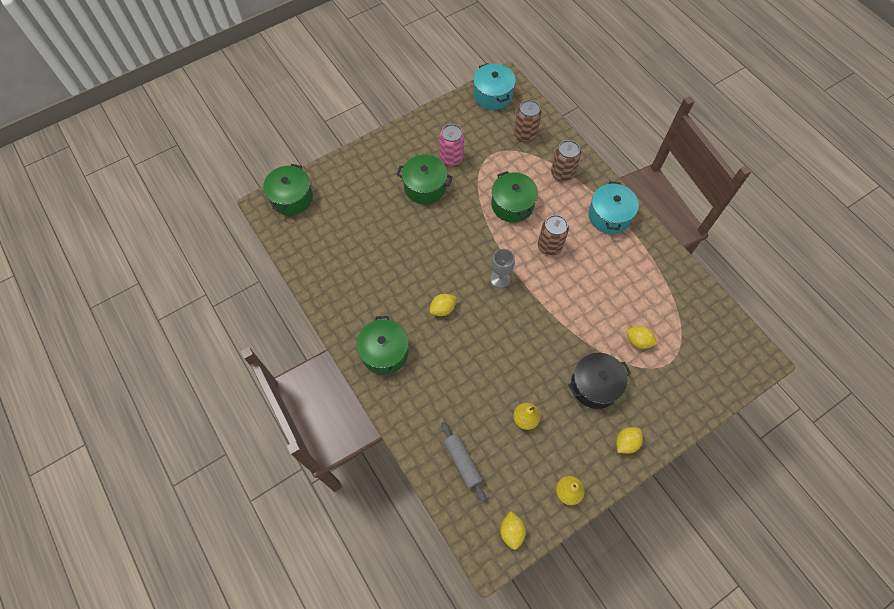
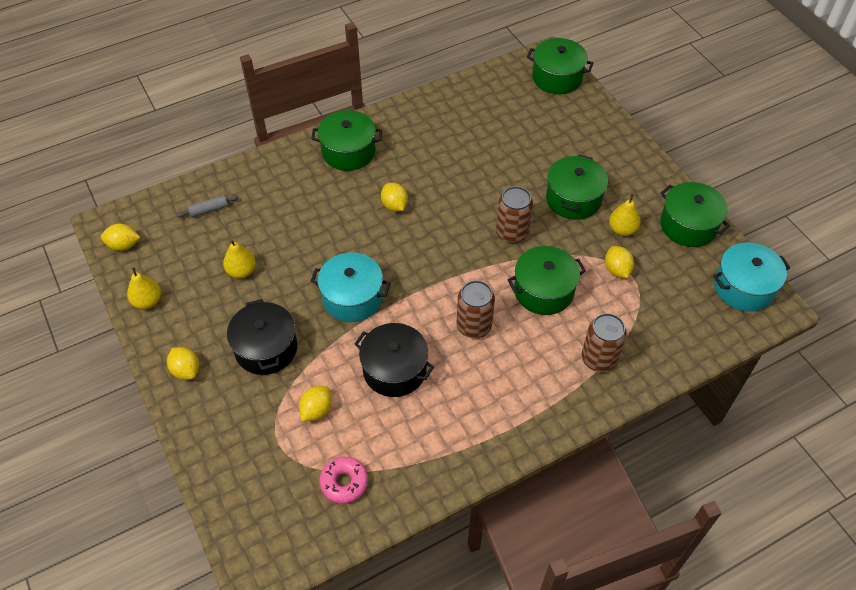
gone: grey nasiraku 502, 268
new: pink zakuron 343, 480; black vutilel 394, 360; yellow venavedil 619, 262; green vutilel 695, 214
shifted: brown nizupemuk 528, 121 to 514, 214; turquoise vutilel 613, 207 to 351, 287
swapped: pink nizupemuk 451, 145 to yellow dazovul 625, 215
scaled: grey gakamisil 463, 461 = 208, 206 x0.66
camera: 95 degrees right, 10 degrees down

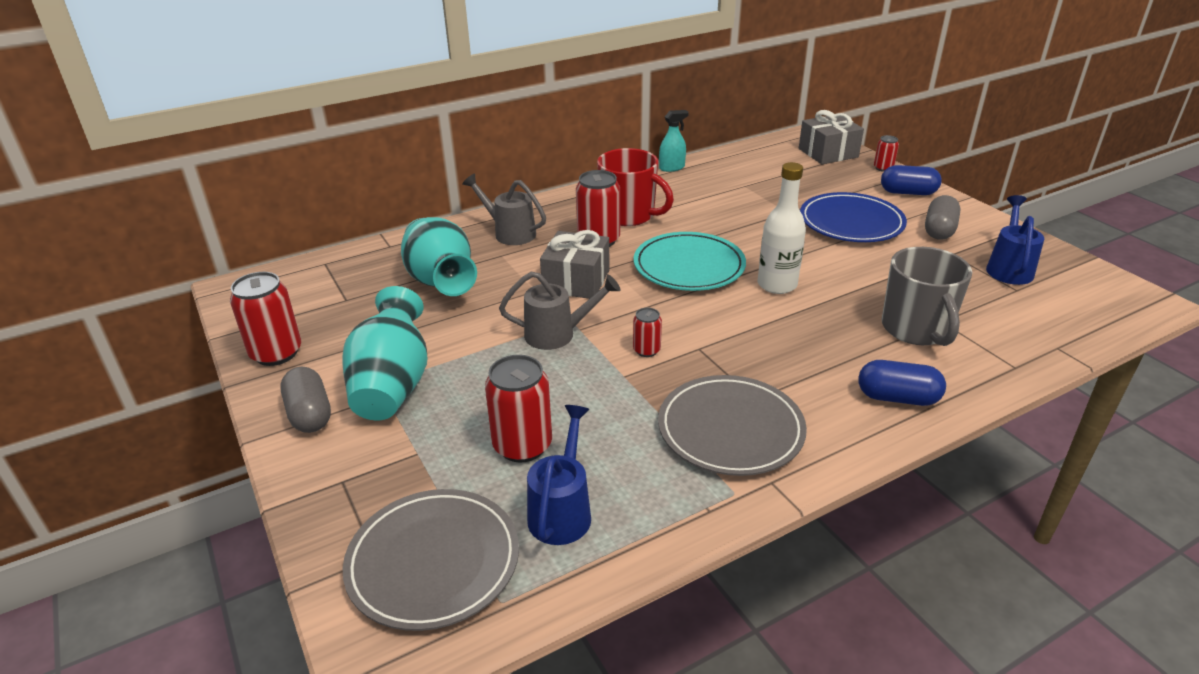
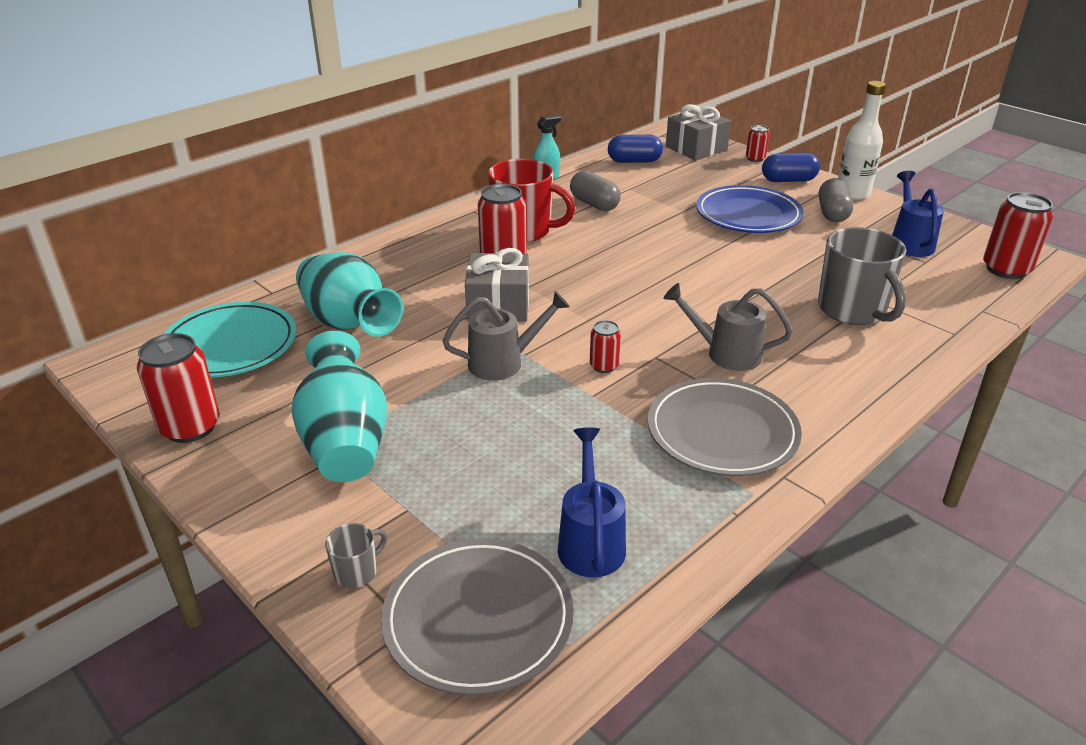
new: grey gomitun 356, 555
shifted: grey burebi 305, 399 to 595, 191; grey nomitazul 504, 209 to 728, 327; red nizupemuk 518, 408 to 1018, 235; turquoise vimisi 690, 261 to 229, 340; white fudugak 782, 228 to 862, 140; blue burebi 902, 383 to 635, 149
camera: 15 degrees left, 0 degrees up

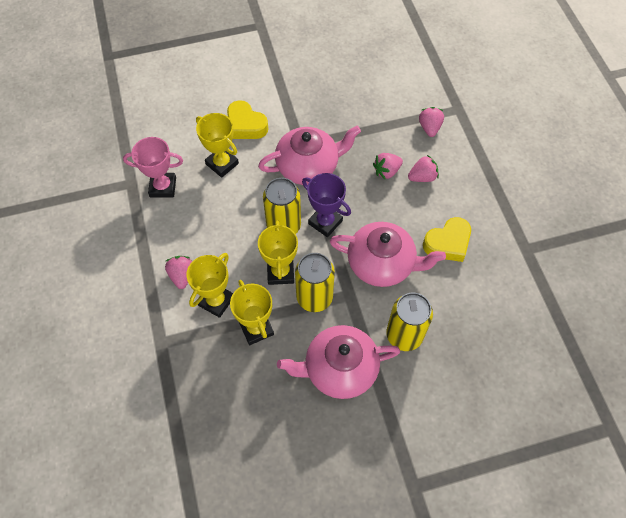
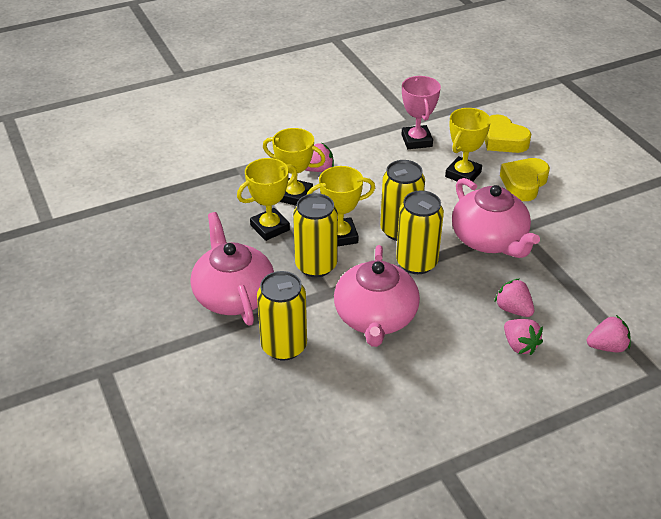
shifted: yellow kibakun 447, 239 to 508, 133
swapped: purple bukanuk 326, 205 to yellow nizupemuk 420, 232
camera: 80 degrees right, 20 degrees down

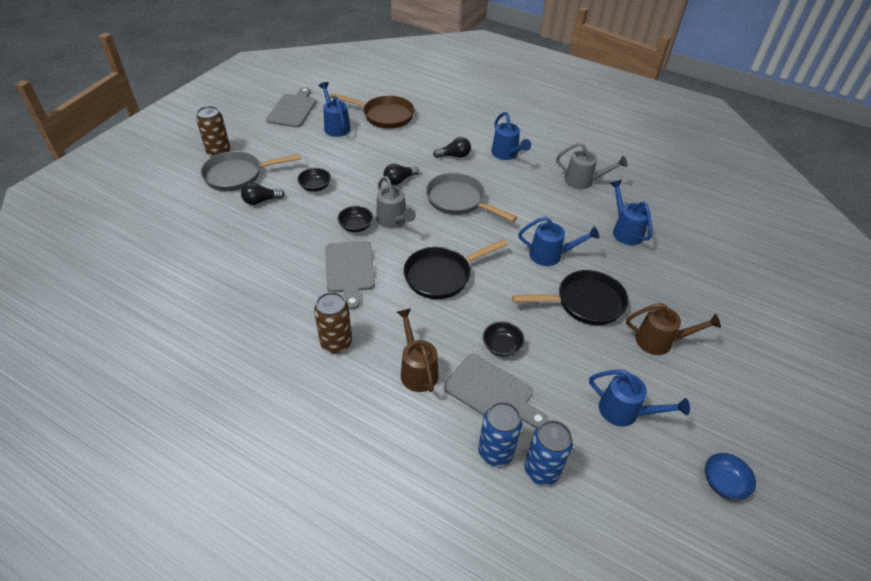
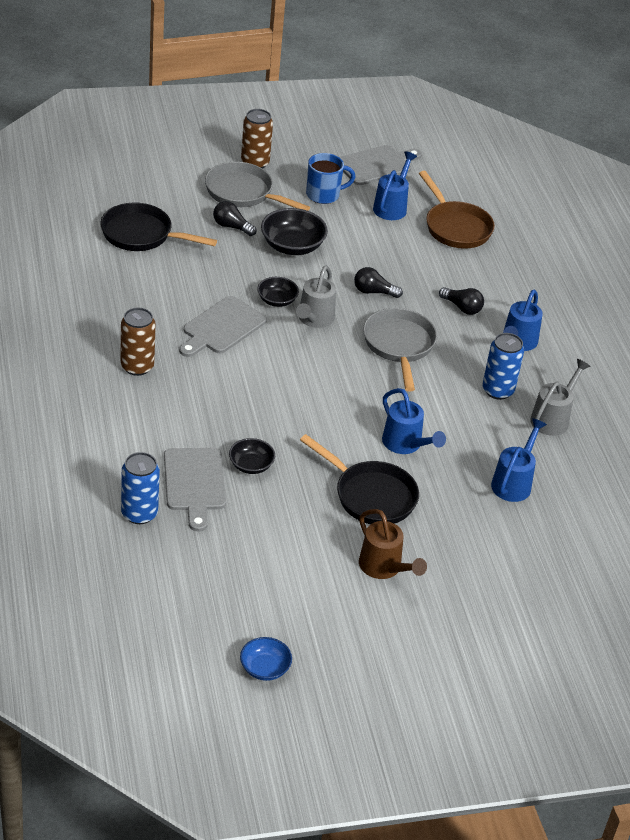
gone: brown nomitazul 417, 350; blue nomitazul 639, 398
new: blue gomitun 330, 178
shifted: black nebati 456, 269 to 159, 227; blue nizupemuk 549, 453 to 503, 366
rotated: grey nomitazul 591, 165 = 560, 397 120 degrees counterclockwise
scaled: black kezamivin 314, 180 = 294, 231 x1.66
camera: 45 degrees right, 5 degrees down

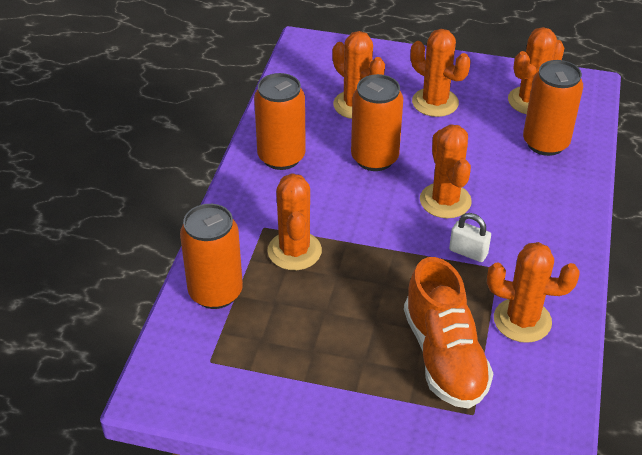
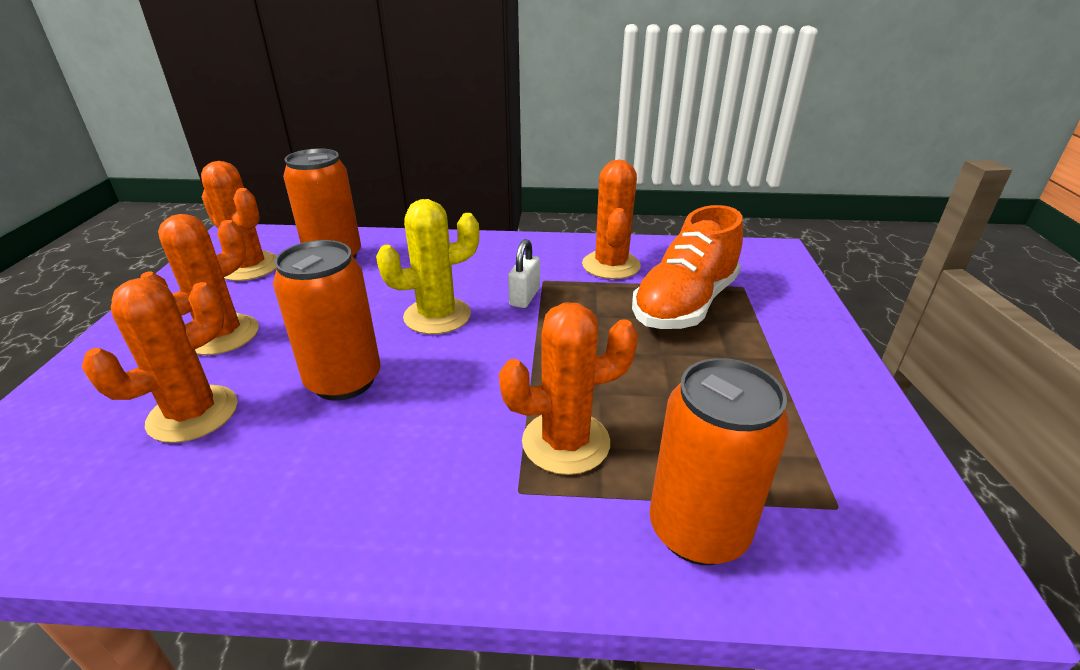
gone: orange nizupemuk 280, 121
repainted: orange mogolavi 446, 171 to yellow mogolavi 427, 266
rotated: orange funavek 449, 333 = 687, 267 150 degrees clockwise
camera: 100 degrees left, 10 degrees down

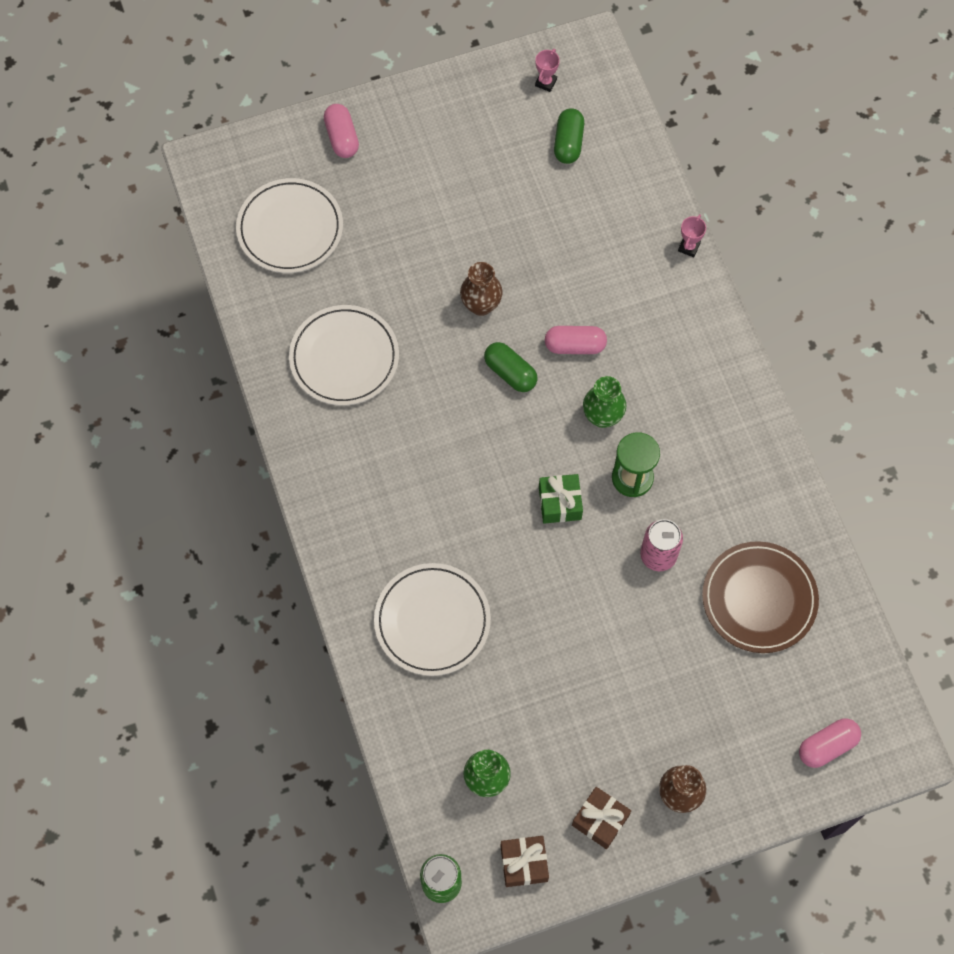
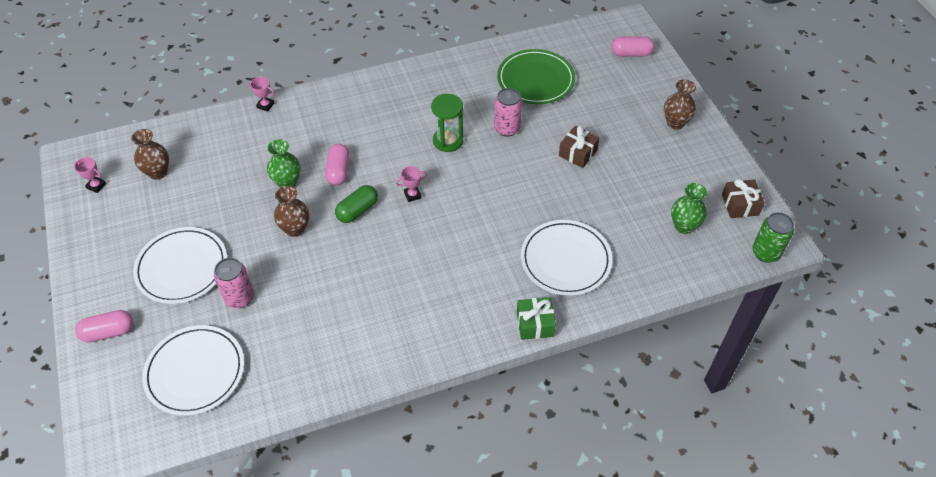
new: pink nizupemuk 234, 283; pink bukanuk 411, 184
shifted: white vimisi 344, 355 to 180, 265; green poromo 561, 499 to 536, 318; brown poromo 601, 818 to 579, 147; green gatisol 605, 402 to 284, 163
swapped: green burebi 569, 136 to brown gatisol 150, 154
repainted: brown vimisi 760, 597 to green vimisi 536, 76
rotated: pink burebi 830, 743 = 633, 46 60 degrees counterclockwise
camera: 90 degrees left, 15 degrees down

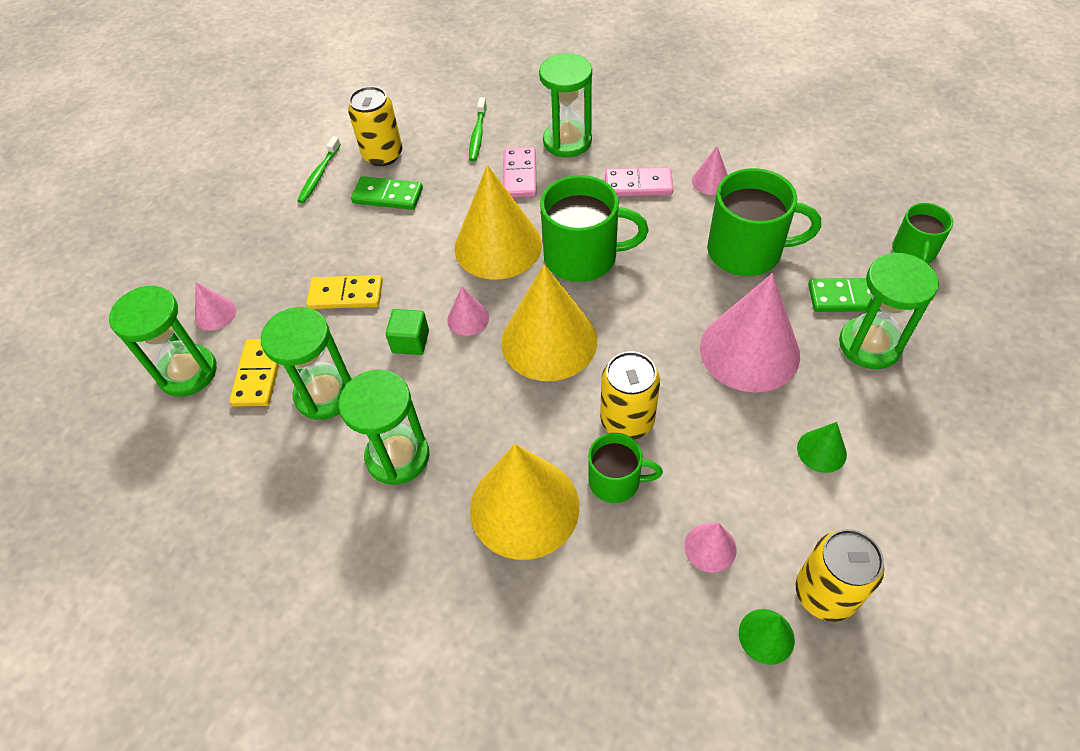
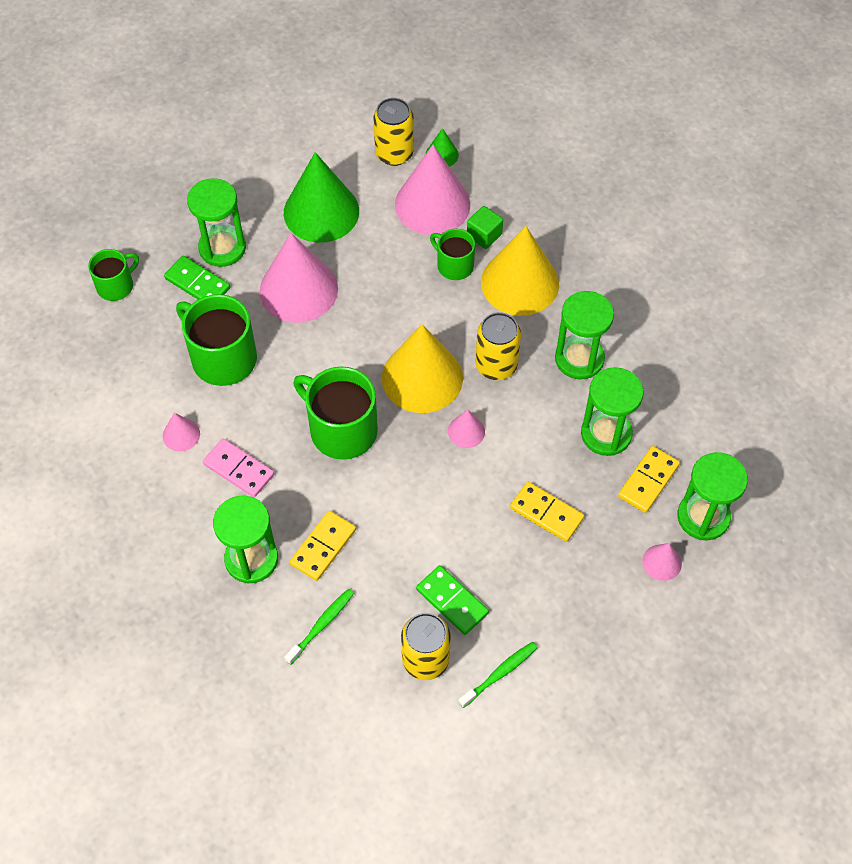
gone: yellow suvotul 498, 222
shifted: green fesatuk 407, 332 to 485, 227; yellow nizupemuk 630, 395 to 498, 346
repainted: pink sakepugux 520, 172 to yellow sakepugux 323, 546
scaled: pink suvotul 710, 548 = 432, 190 x2.22; green suvotul 822, 447 = 321, 197 x2.22
camera: 150 degrees left, 5 degrees up

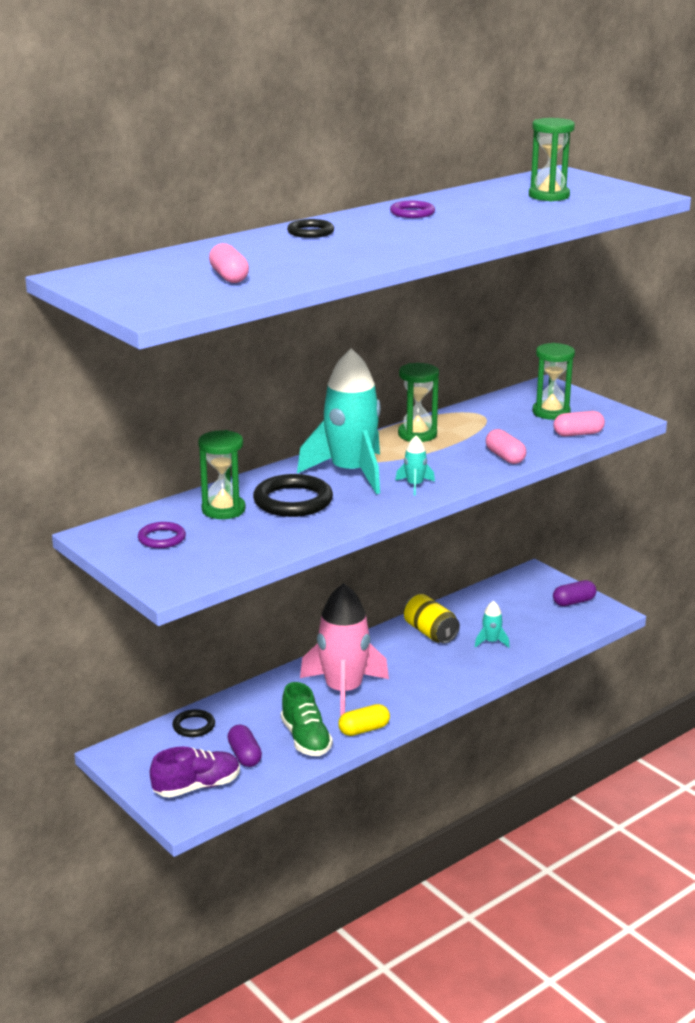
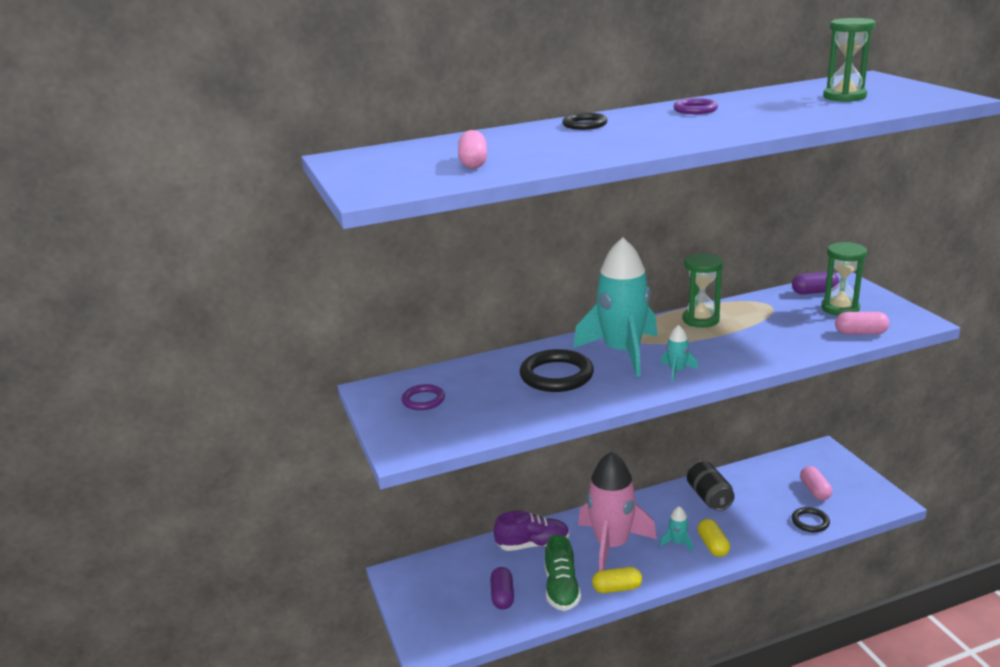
gone: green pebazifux 222, 474
new: yellow burebi 714, 538
shifted: purple funavek 195, 772 to 532, 531; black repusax 193, 723 to 811, 519; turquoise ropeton 492, 624 to 676, 529; pink burebi 506, 446 to 816, 483; purple burebi 575, 593 to 815, 282
repainted: yellow nizupemuk 432, 619 to black nizupemuk 711, 486
camera: 20 degrees right, 0 degrees up

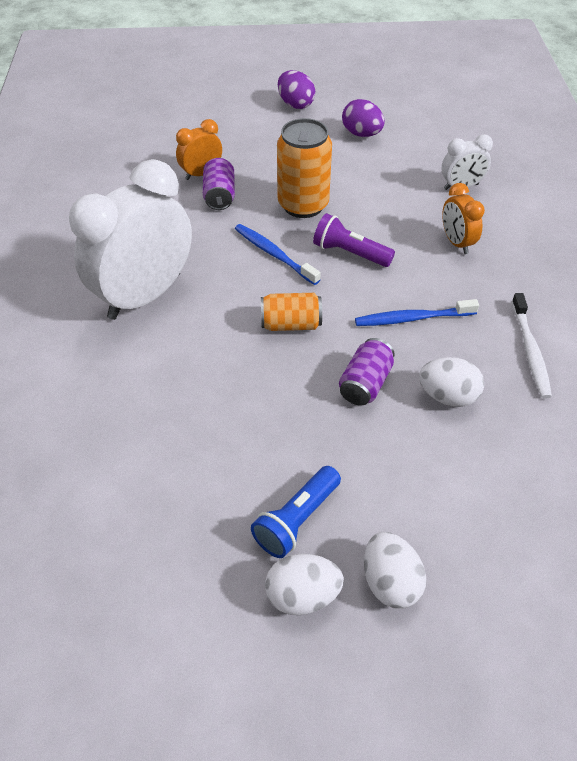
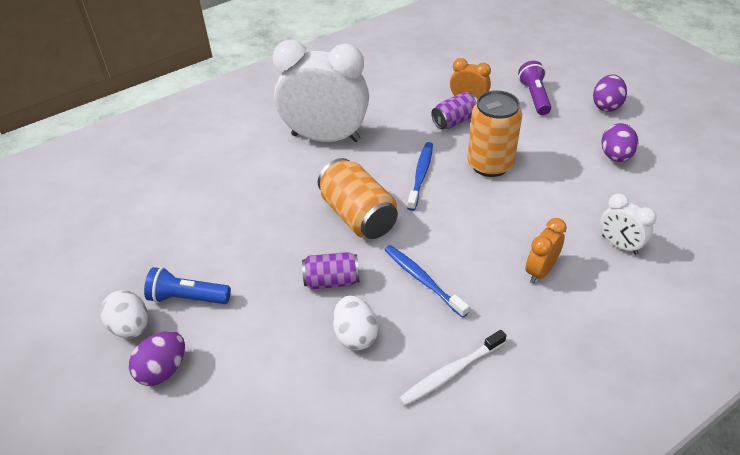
shifted: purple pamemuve 354, 240 to 534, 88
repainted: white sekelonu 395, 570 to purple sekelonu 157, 358
scaled: orange nizupemuk 291, 312 = 358, 198 x1.63
camera: 60 degrees right, 5 degrees down

